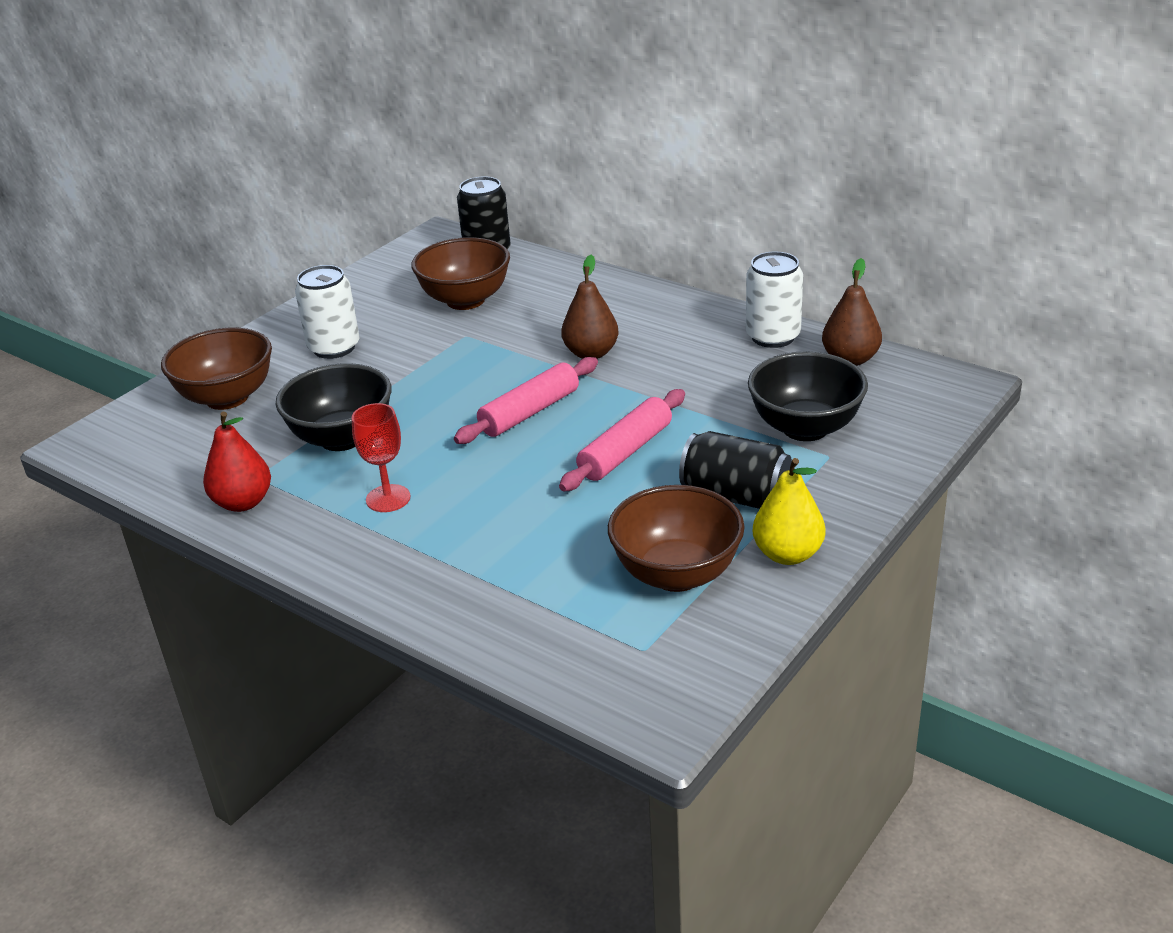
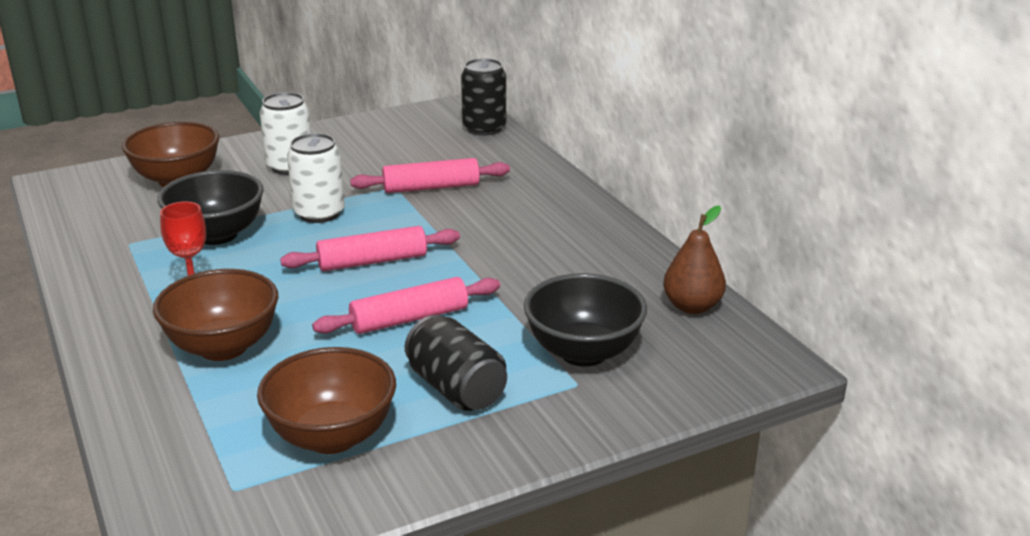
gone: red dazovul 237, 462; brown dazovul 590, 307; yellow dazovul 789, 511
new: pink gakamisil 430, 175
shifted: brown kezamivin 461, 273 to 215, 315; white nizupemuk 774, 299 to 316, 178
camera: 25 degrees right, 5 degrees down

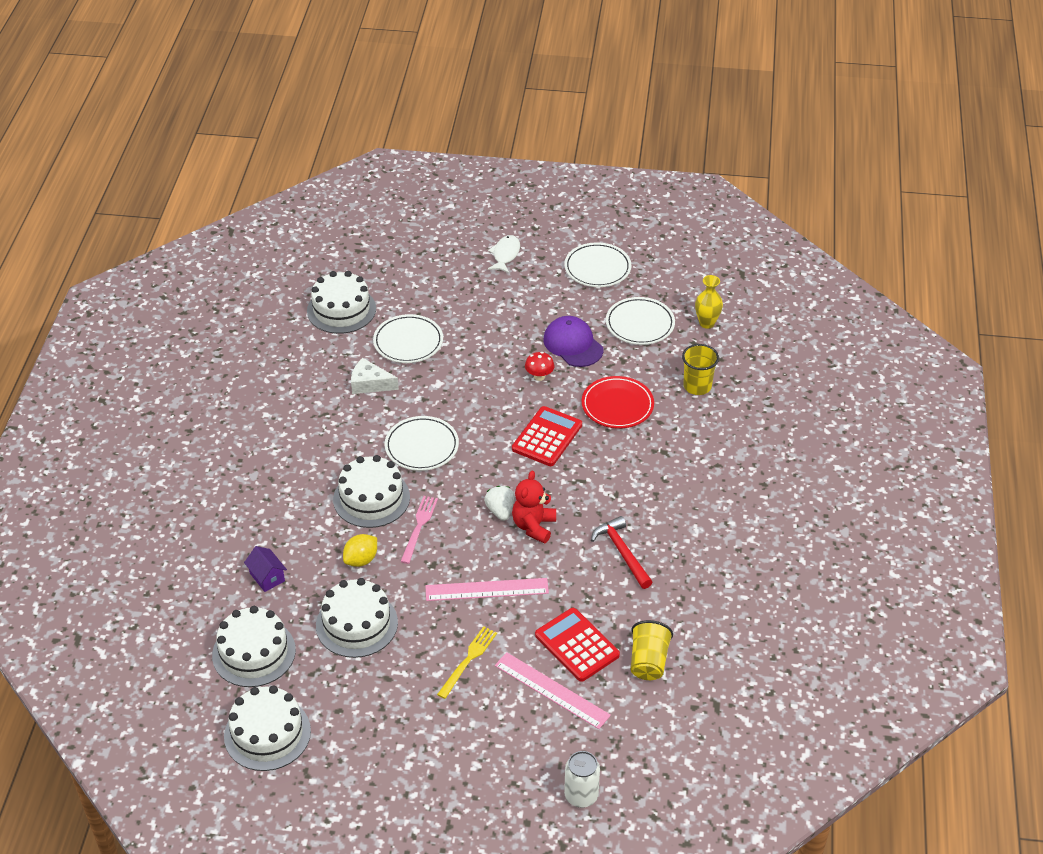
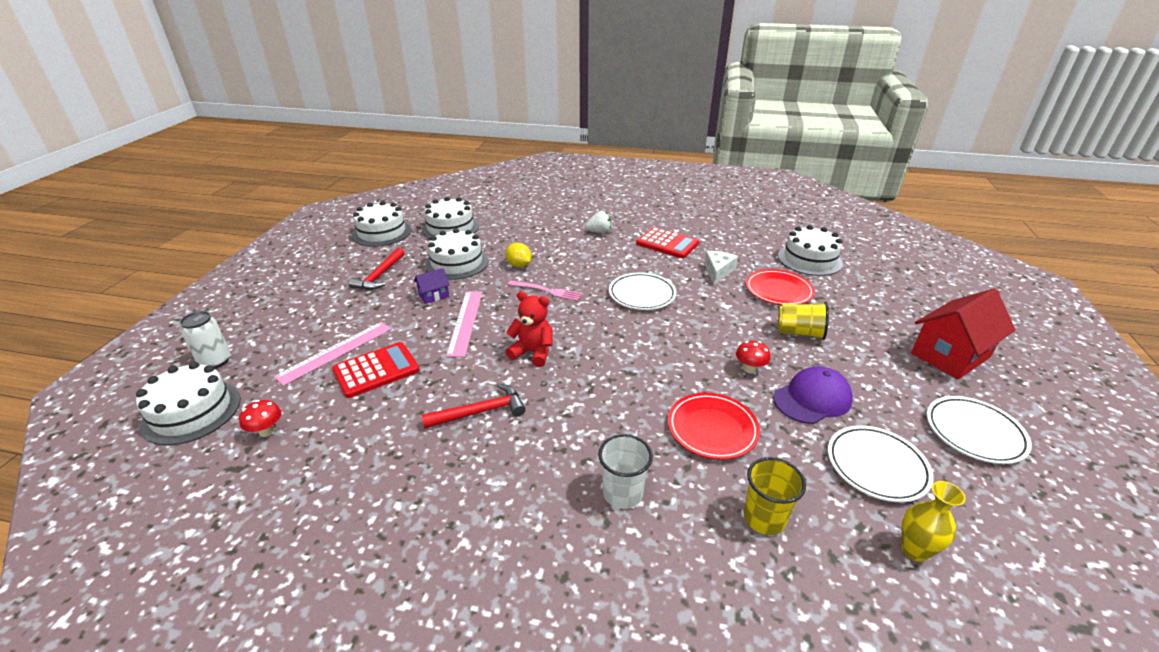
gone: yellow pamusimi 467, 662
new: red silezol 260, 418; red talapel 376, 269; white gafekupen 625, 471
shifted: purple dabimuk 265, 569 to 432, 286; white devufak 371, 491 to 188, 403; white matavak 499, 503 to 598, 222; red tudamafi 547, 436 to 667, 242; yellow gafekupen 652, 650 to 803, 321
swapped: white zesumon 504, 254 to red dabimuk 963, 334
repainted: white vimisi 408, 338 to red vimisi 780, 287
camera: 95 degrees right, 10 degrees down

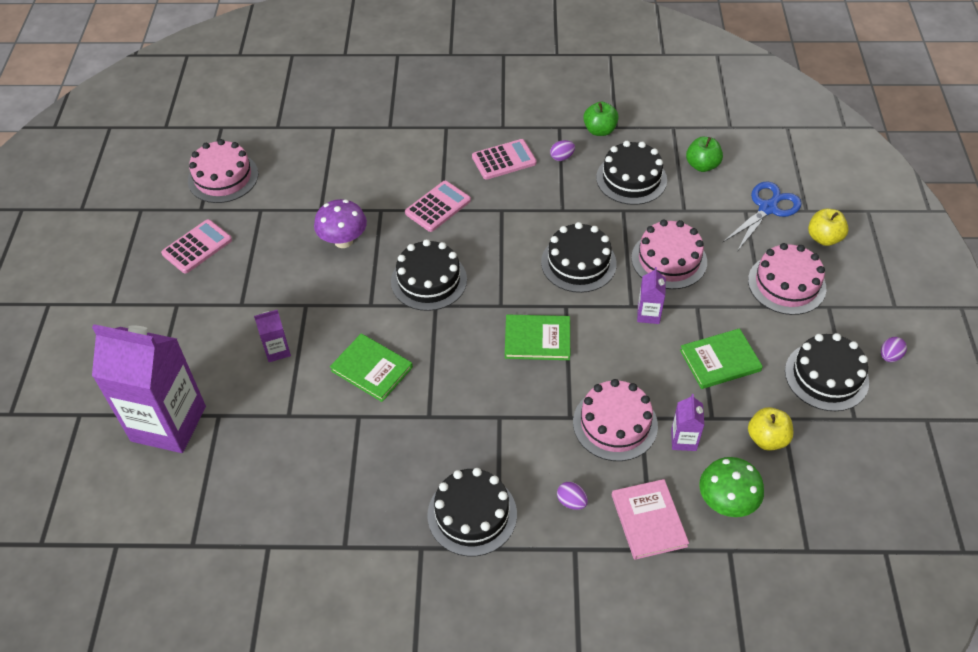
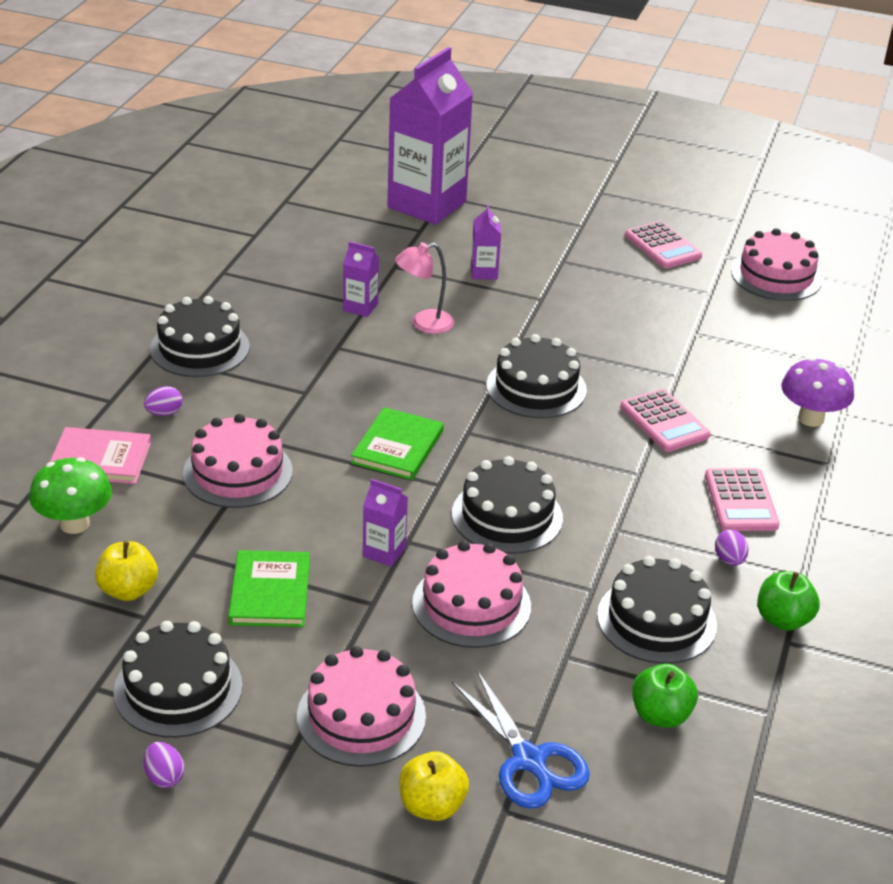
shifted: purple silezol 340, 223 to 817, 392; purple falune 687, 422 to 361, 279
swapped: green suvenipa 371, 367 to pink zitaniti 424, 288
camera: 105 degrees right, 15 degrees down

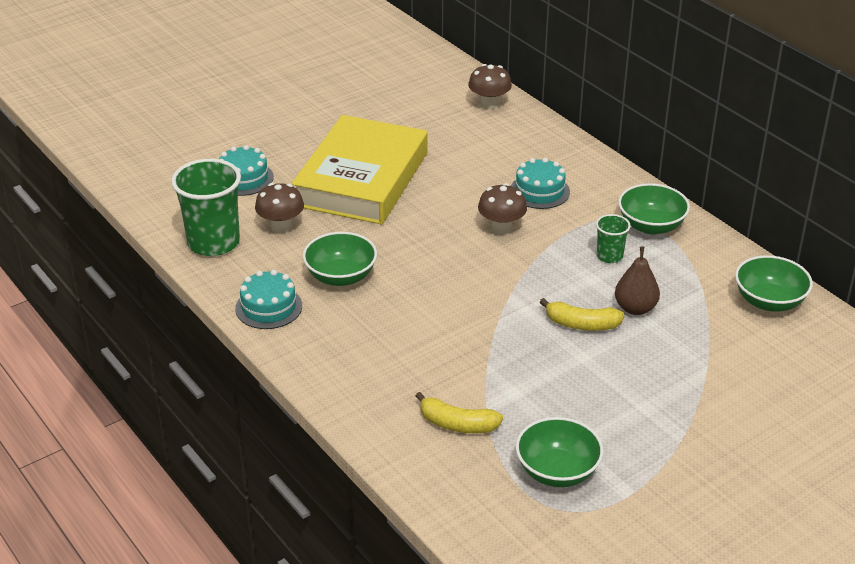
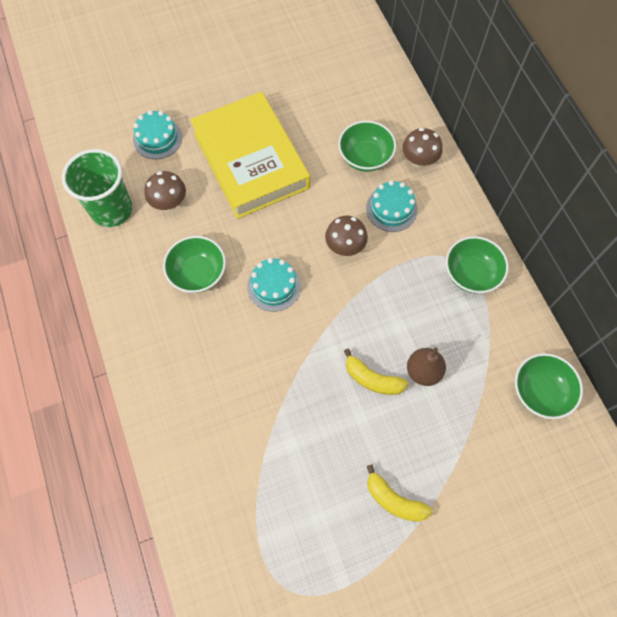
gone: green gafekupen 613, 238
shifted: turquoise devufak 268, 299 to 274, 284; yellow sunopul 459, 412 to 400, 493; brown silezol 490, 86 to 422, 148; green kezamivin 560, 452 to 367, 146
rotated: yellow suvenipa 359, 170 = 250, 155 60 degrees counterclockwise
camera: 15 degrees right, 30 degrees up

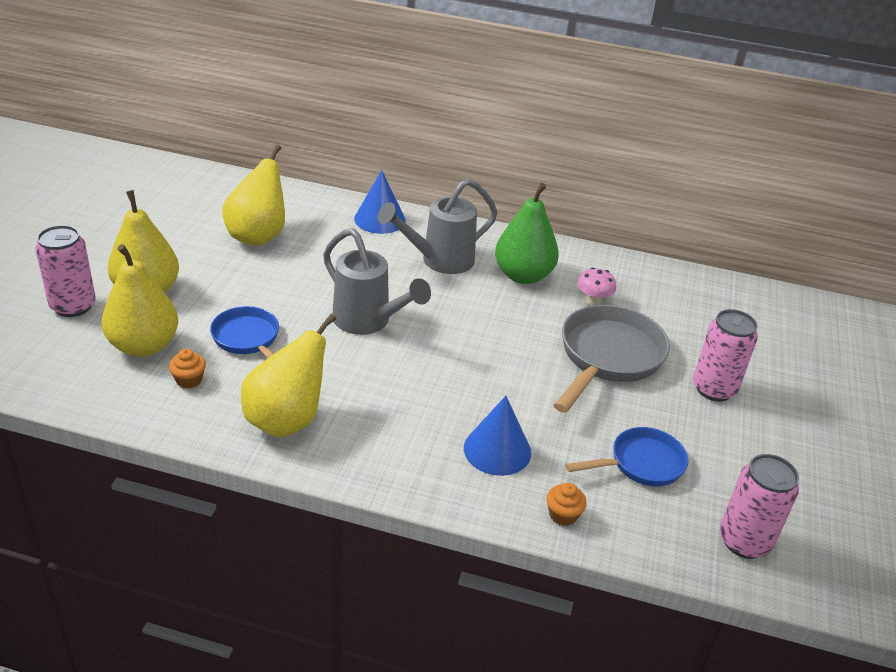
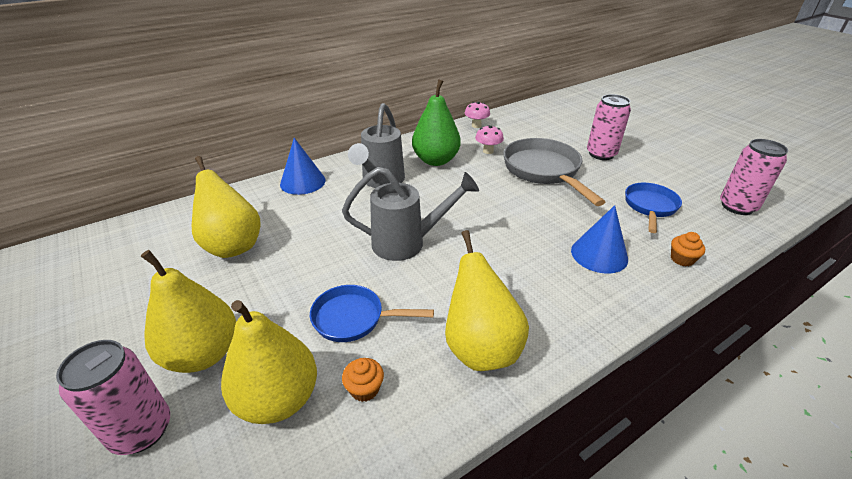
new: pink silezol 477, 115
camera: 45 degrees left, 0 degrees up

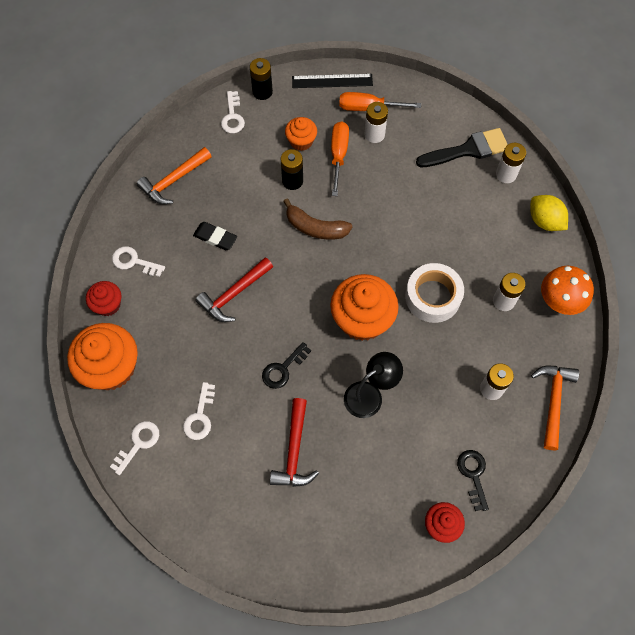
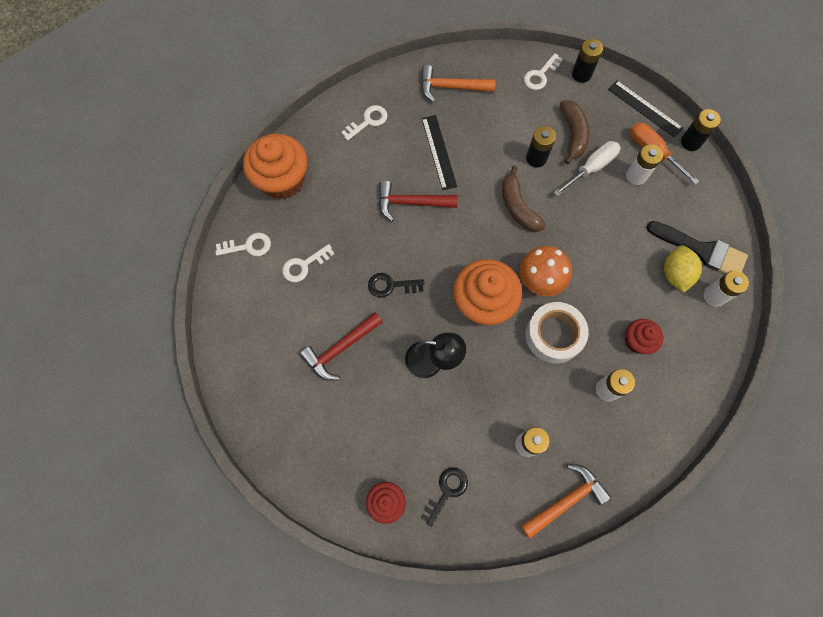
new: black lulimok 701, 130
shifted: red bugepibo 103, 298 to 644, 336; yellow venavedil 549, 213 to 683, 269; orange silezol 567, 290 to 545, 271
swapped: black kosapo 215, 236 to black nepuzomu 439, 152; orange bugepibo 301, 134 to brown sunopul 575, 132
repainted: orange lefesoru 340, 158 to white lefesoru 587, 168
rotated: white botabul 138, 261 = 364, 123 75 degrees clockwise
camera: 45 degrees right, 5 degrees up

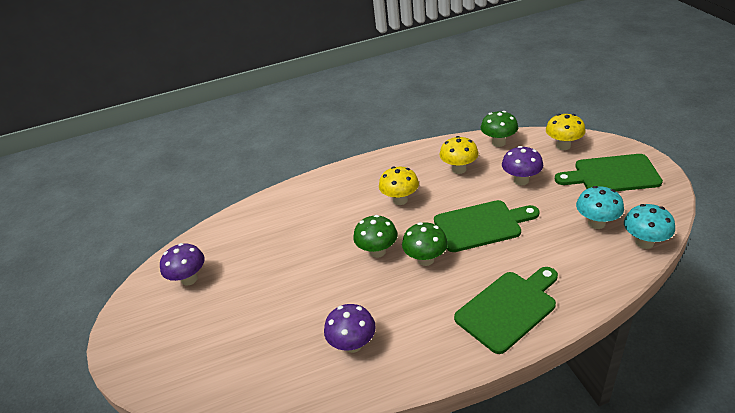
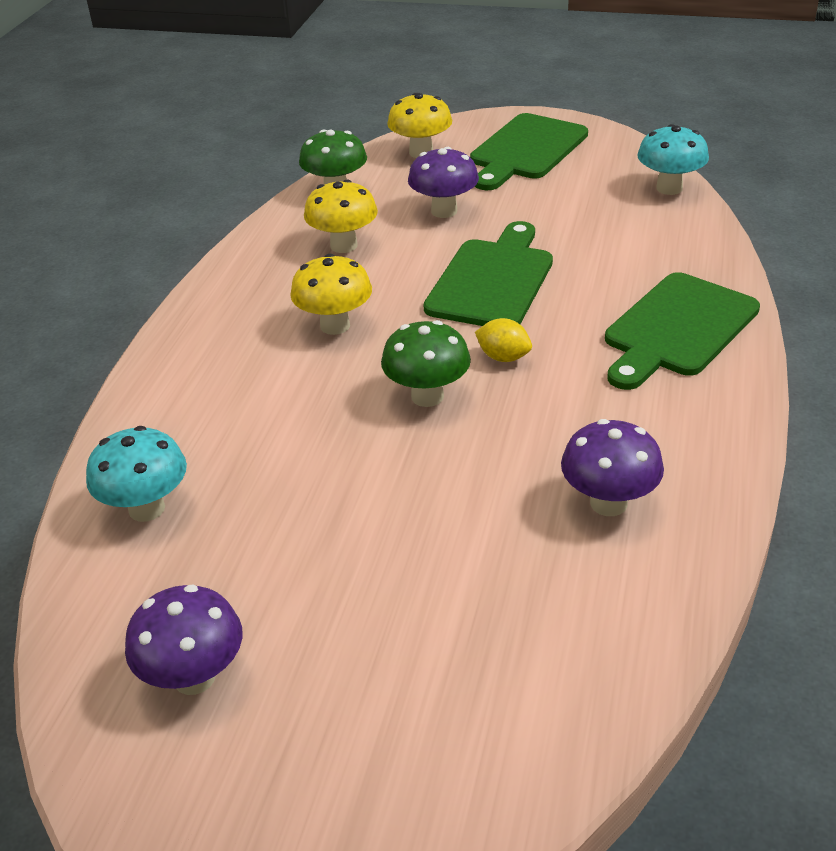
shifted: turquoise silezol 600, 207 to 136, 474
swapped: green silezol 425, 244 to yellow venavedil 503, 340
rotated: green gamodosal 506, 310 = 682, 331 135 degrees counterclockwise
camera: 60 degrees left, 0 degrees up

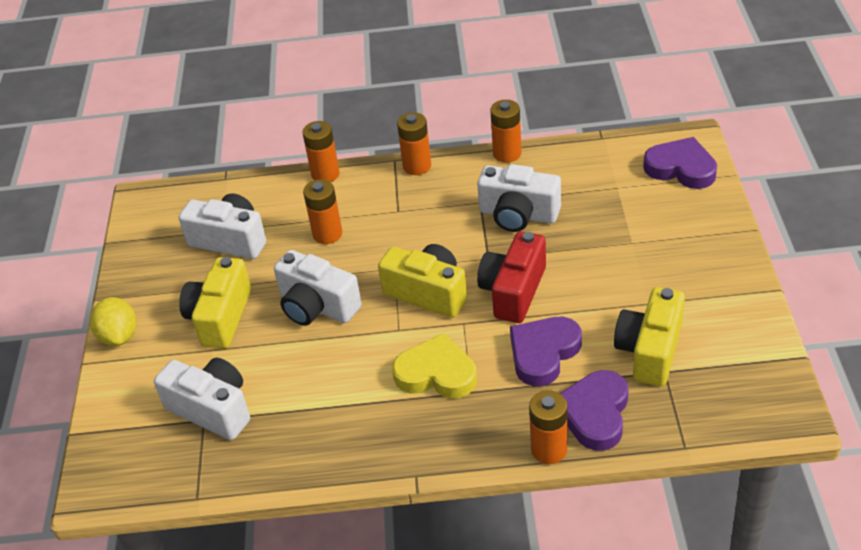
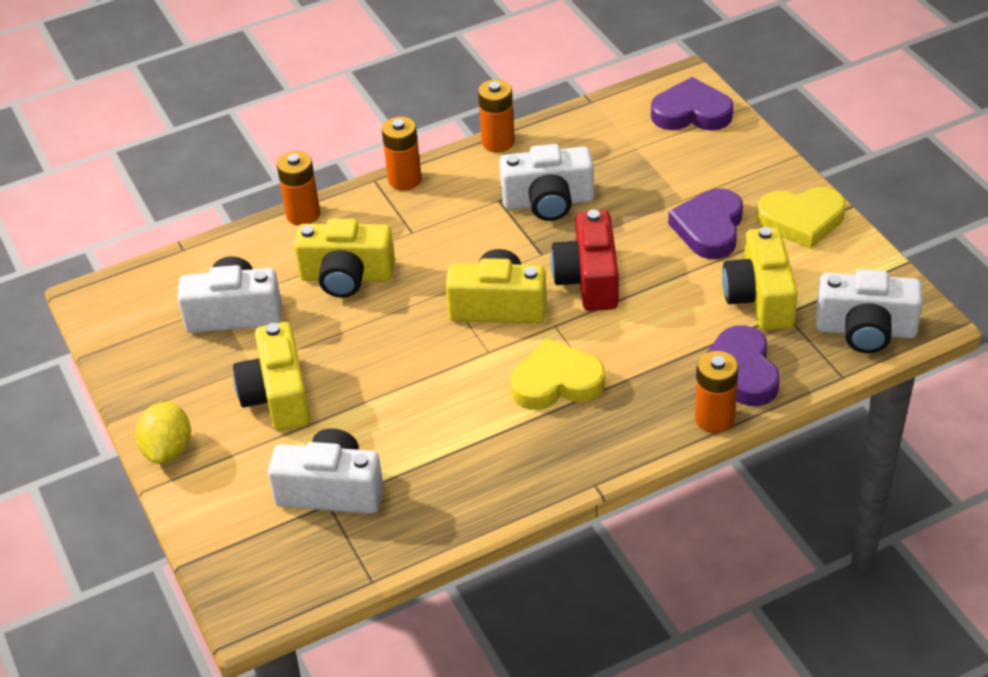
new: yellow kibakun 801, 218
shifted: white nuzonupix 318, 288 to 869, 311; purple kibakun 546, 351 to 705, 223
swapped: orange lulimok 322, 211 to yellow nuzonupix 344, 258
rotated: yellow venavedil 113, 321 = 163, 433 45 degrees clockwise
camera: 25 degrees left, 0 degrees up

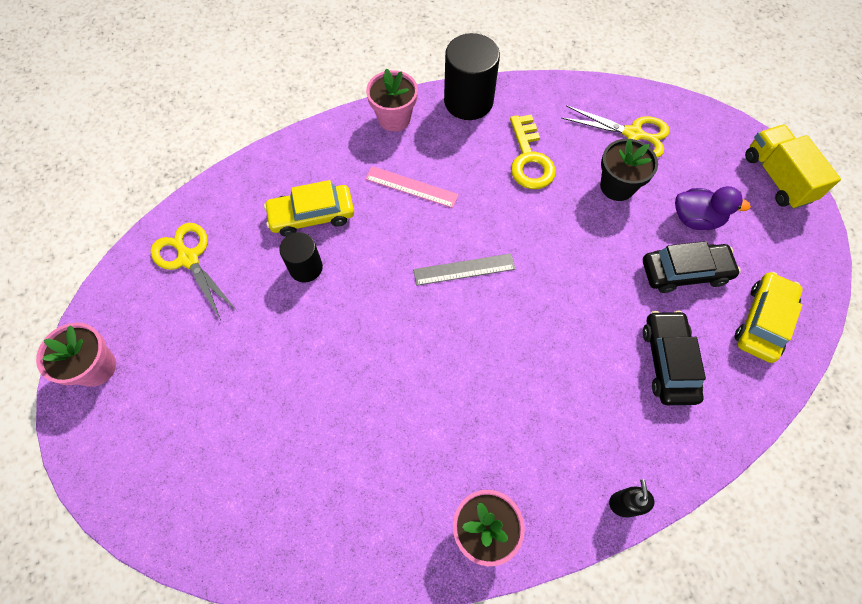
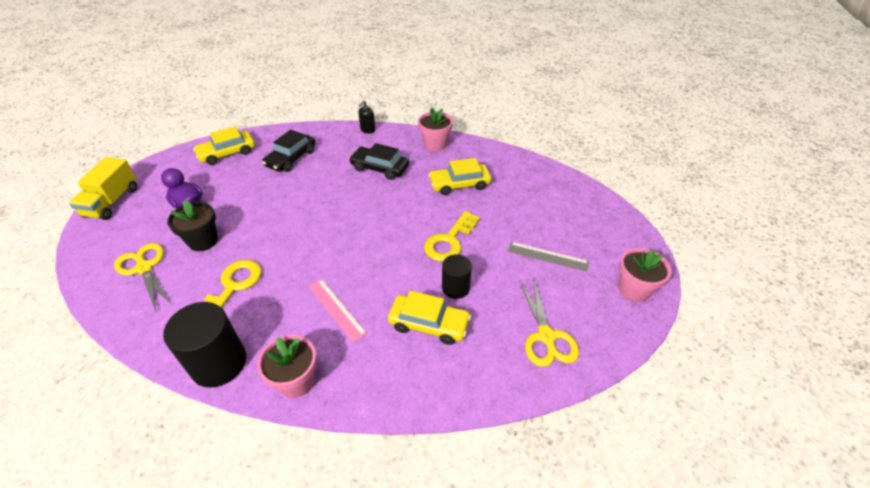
new: yellow botabul 452, 236; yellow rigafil 459, 176
shifted: grey nepuzomu 464, 269 to 548, 257; black rigafil 692, 267 to 379, 161
camera: 150 degrees left, 20 degrees down

